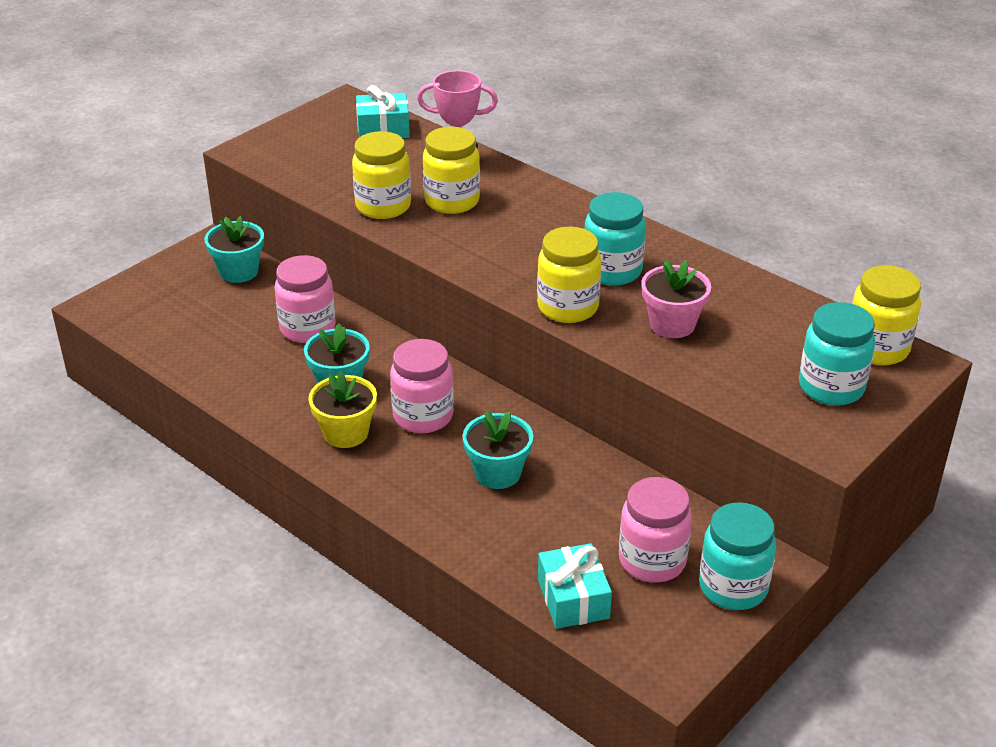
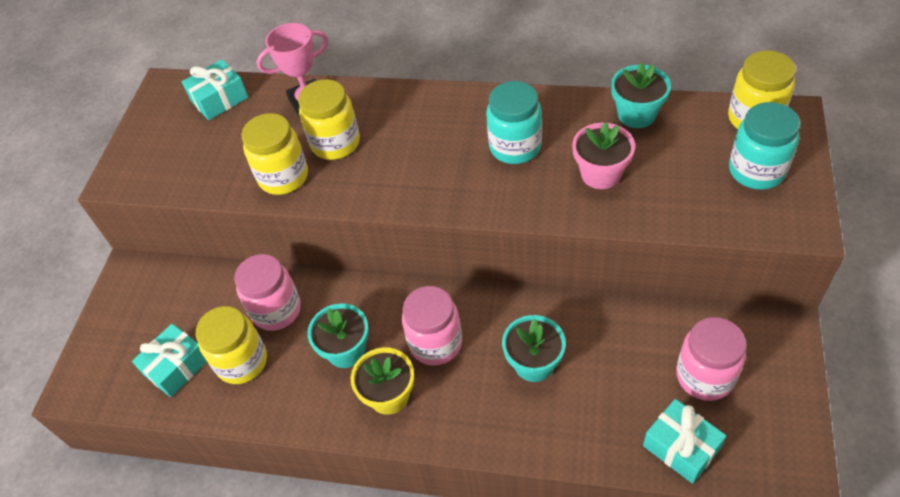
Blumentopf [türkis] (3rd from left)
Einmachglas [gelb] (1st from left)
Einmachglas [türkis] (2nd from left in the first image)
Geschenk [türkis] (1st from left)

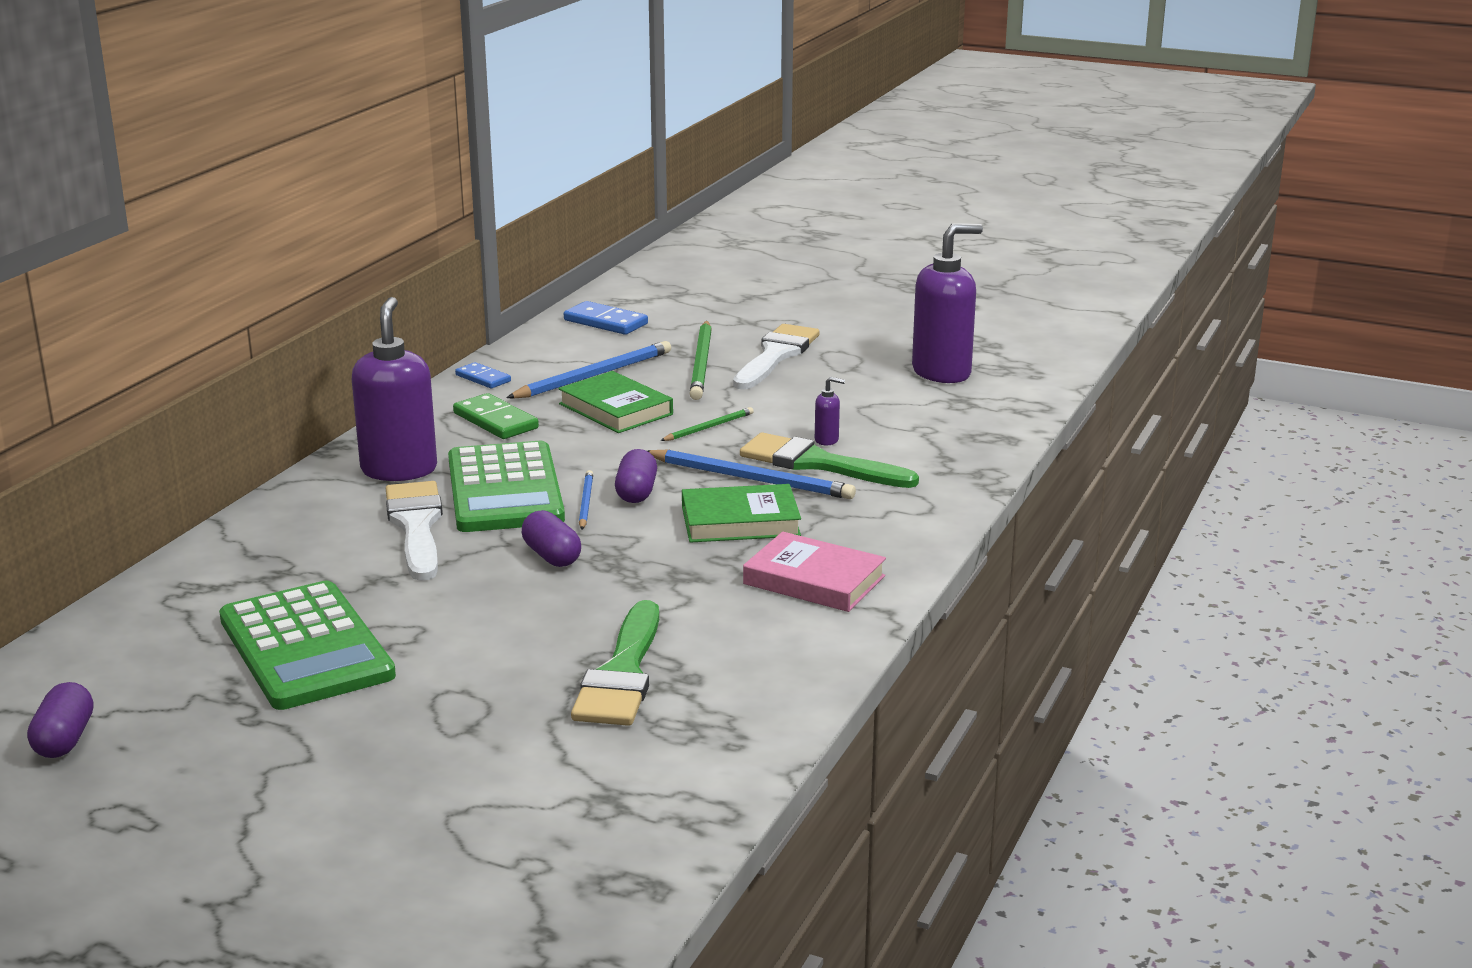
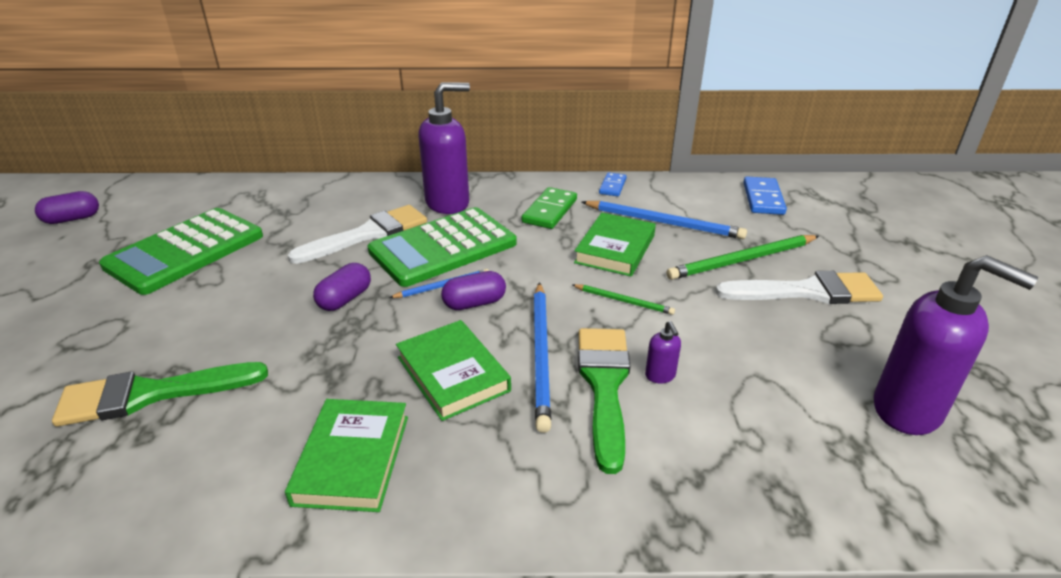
Buch [grün] (1st from left)

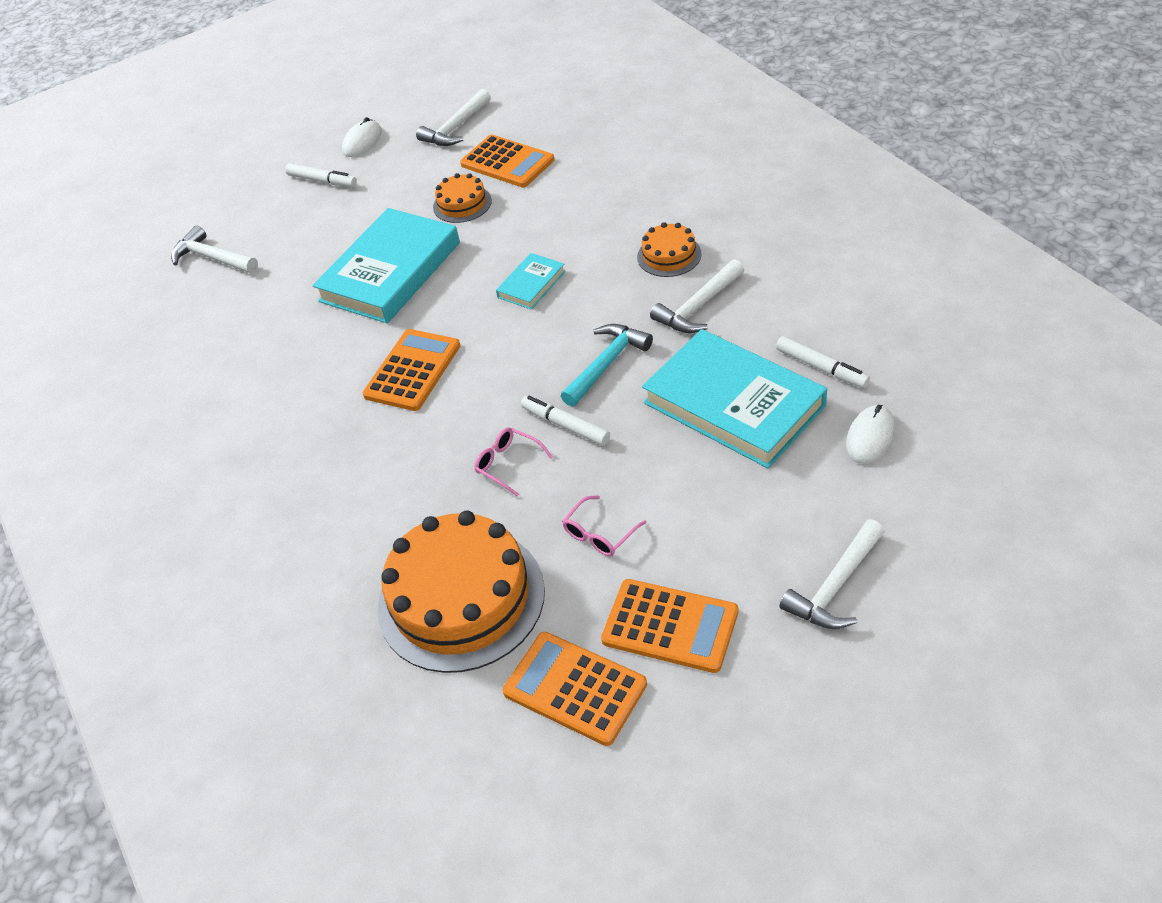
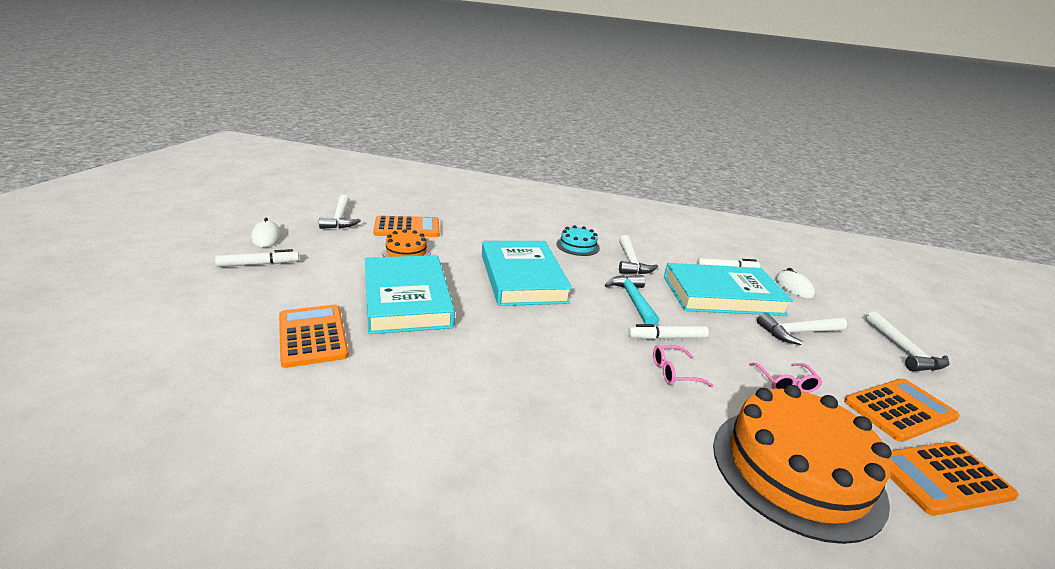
Hammer [weiß] (3rd from left)
Taschenrechner [orange] (1st from left)
Buch [türkis] (2nd from left)
Kuchen [türkis]

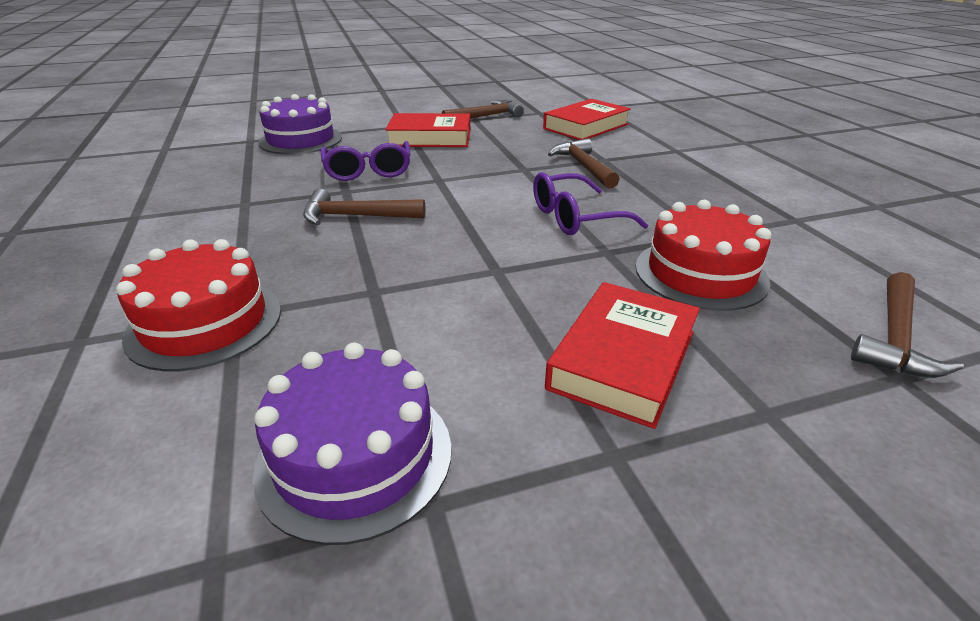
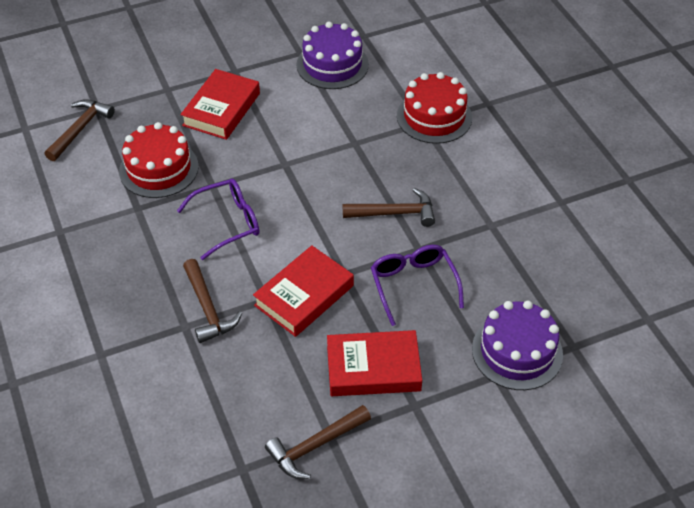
Buch [rot] (2nd from left)

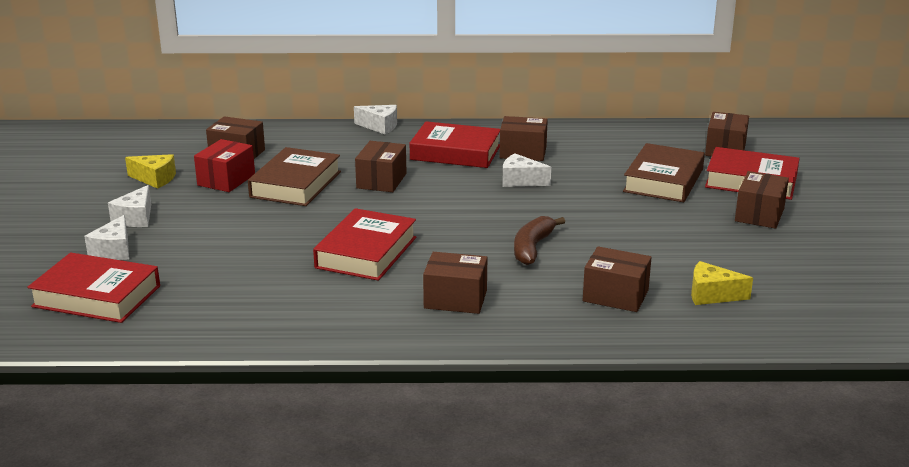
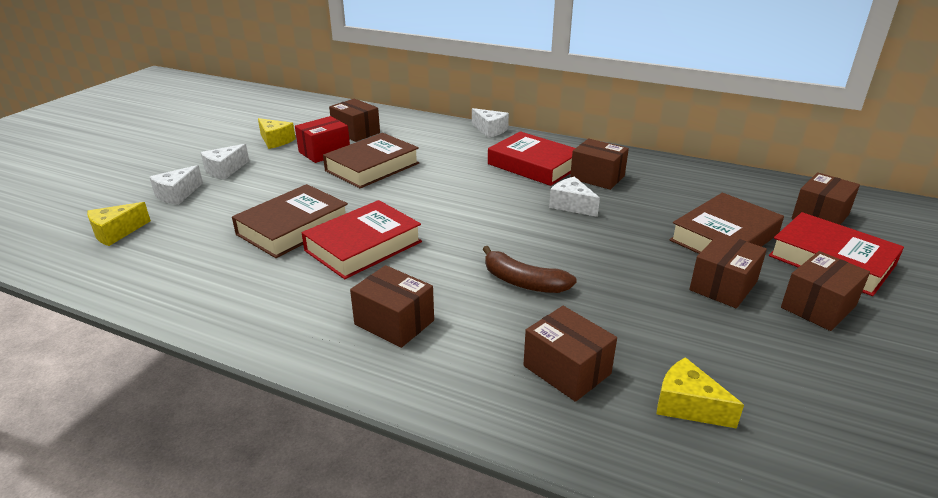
Käse [gelb] (1st from left)
Schachtel [braun] (5th from left)
Banane [braun]
Buch [braun] (1st from left)

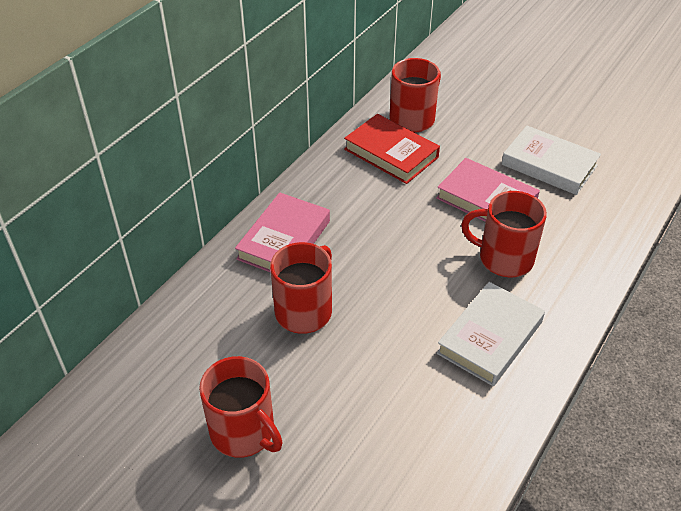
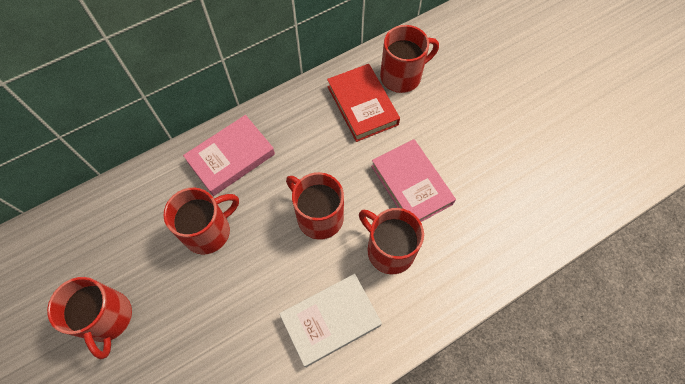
Buch [weiß] (2nd from left in the first image)
Tasse [rot] (3rd from left)

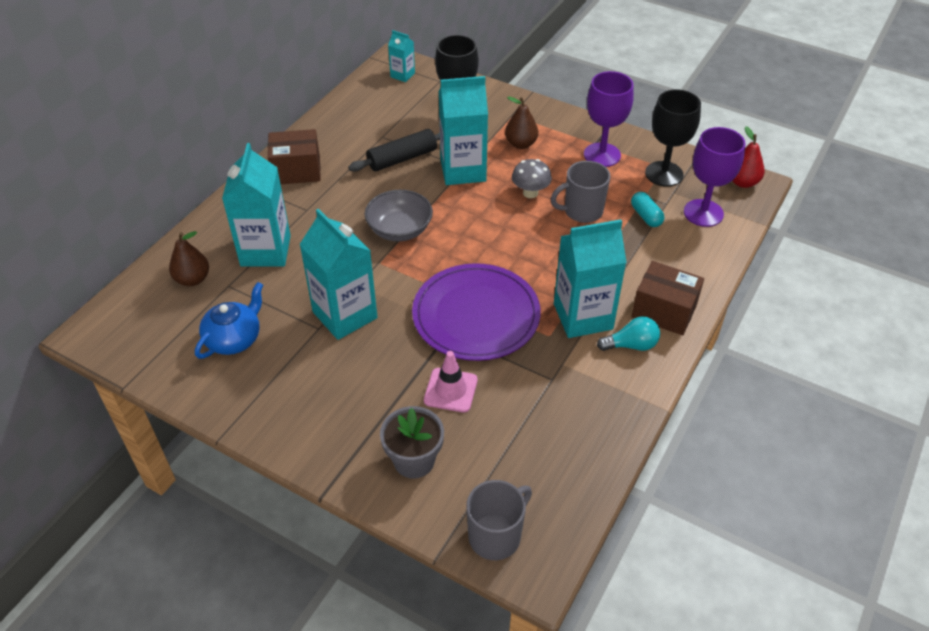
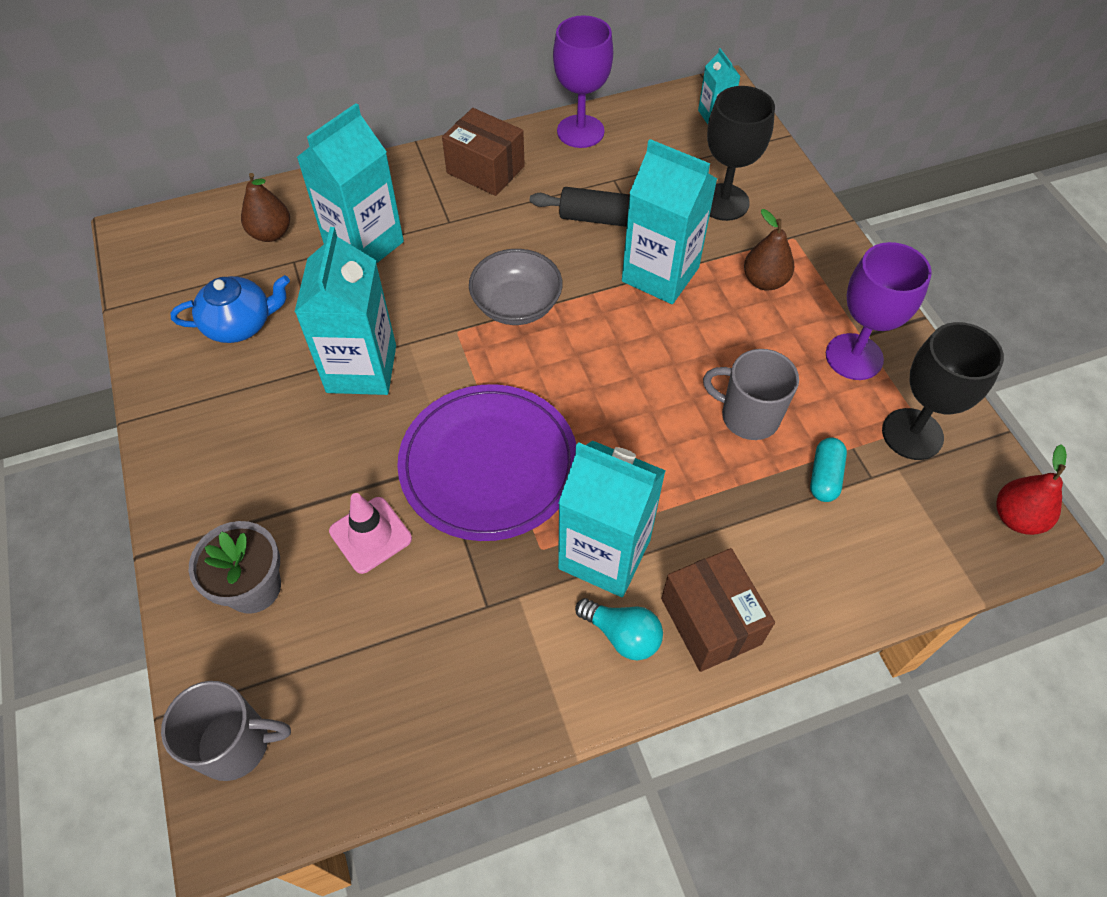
Pilz [grau]
Kelch [lila] (1st from left)

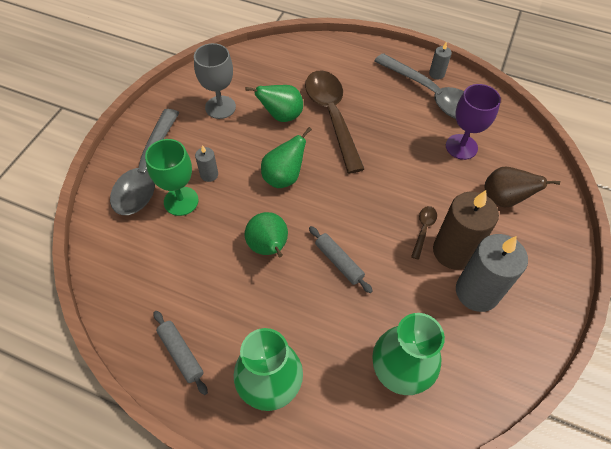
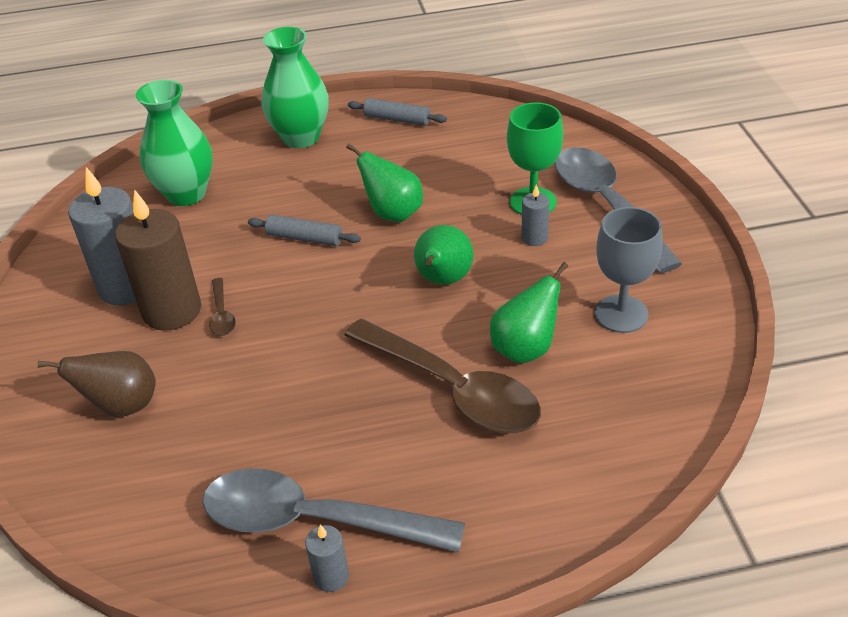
Kelch [lila]

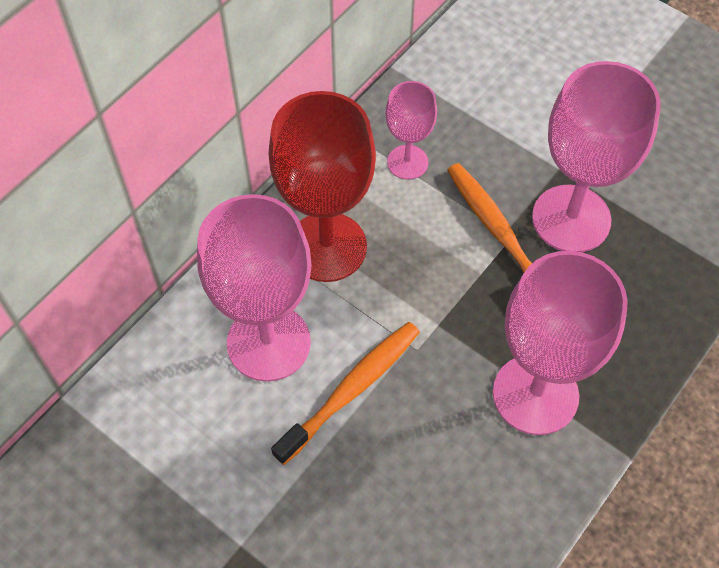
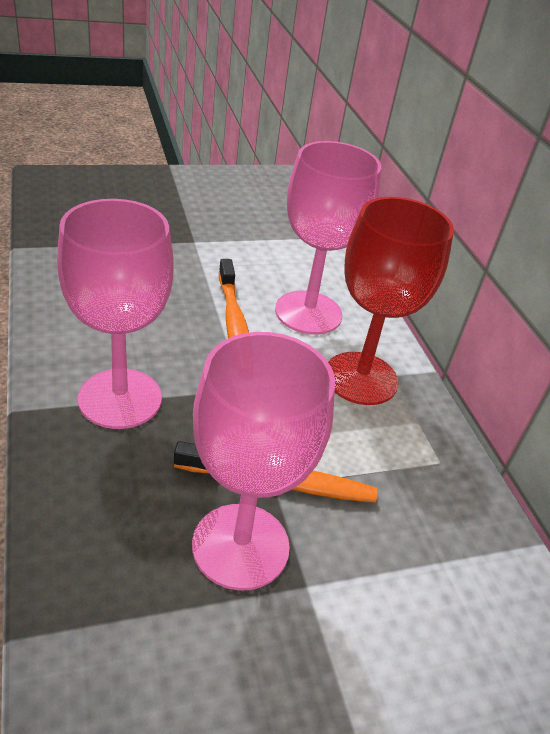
Kelch [rosa] (2nd from left in the first image)

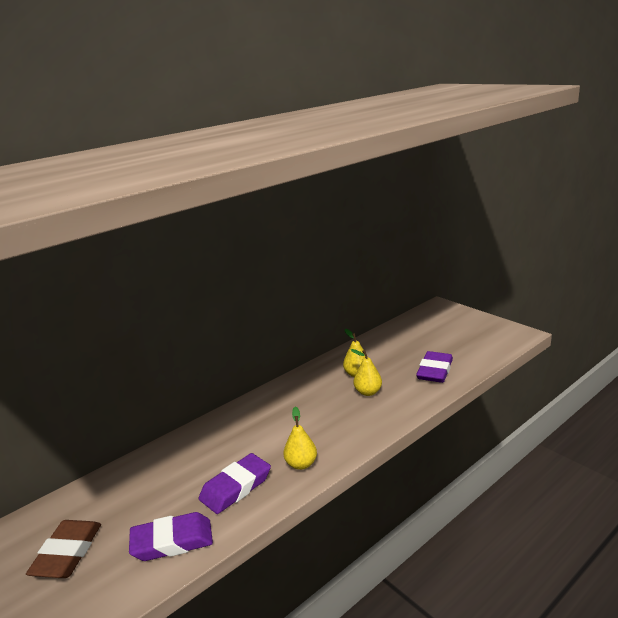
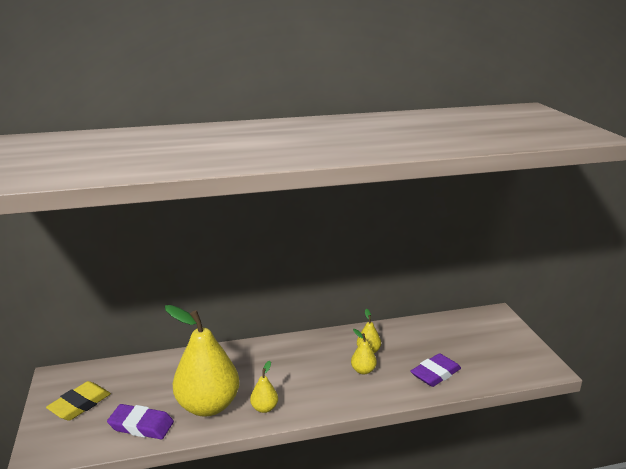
Radiergummi [gelb]
Birne [gelb] (1st from left)

